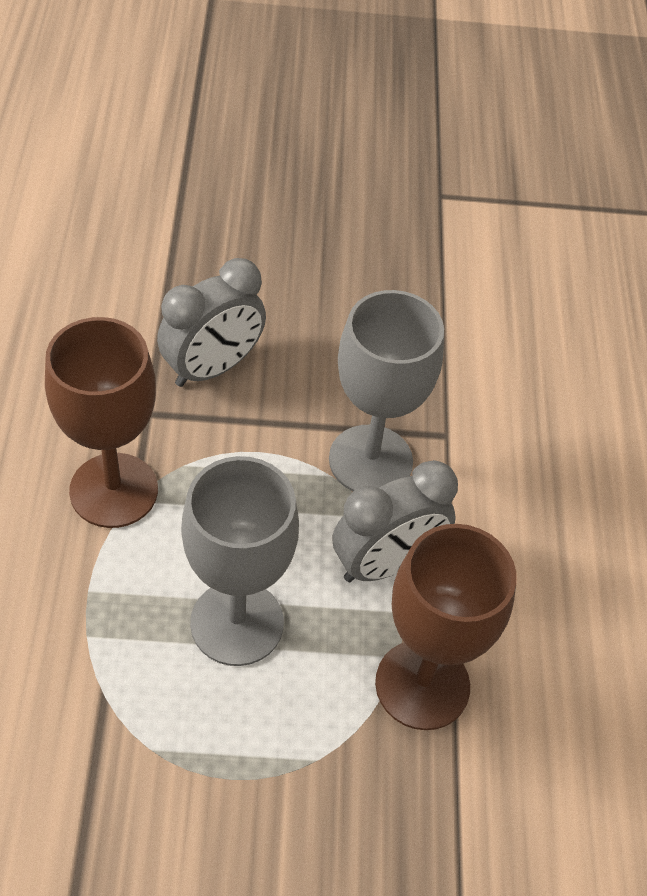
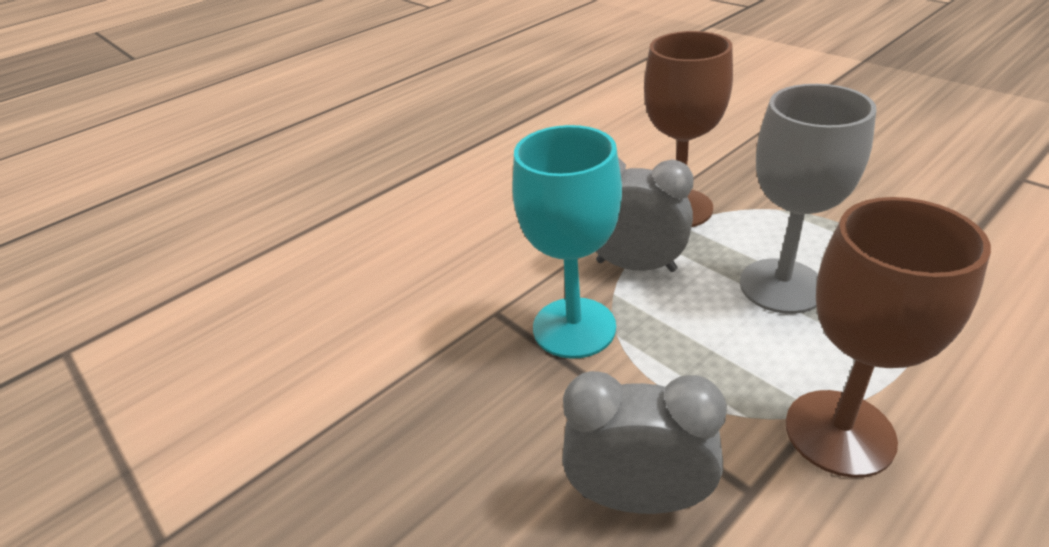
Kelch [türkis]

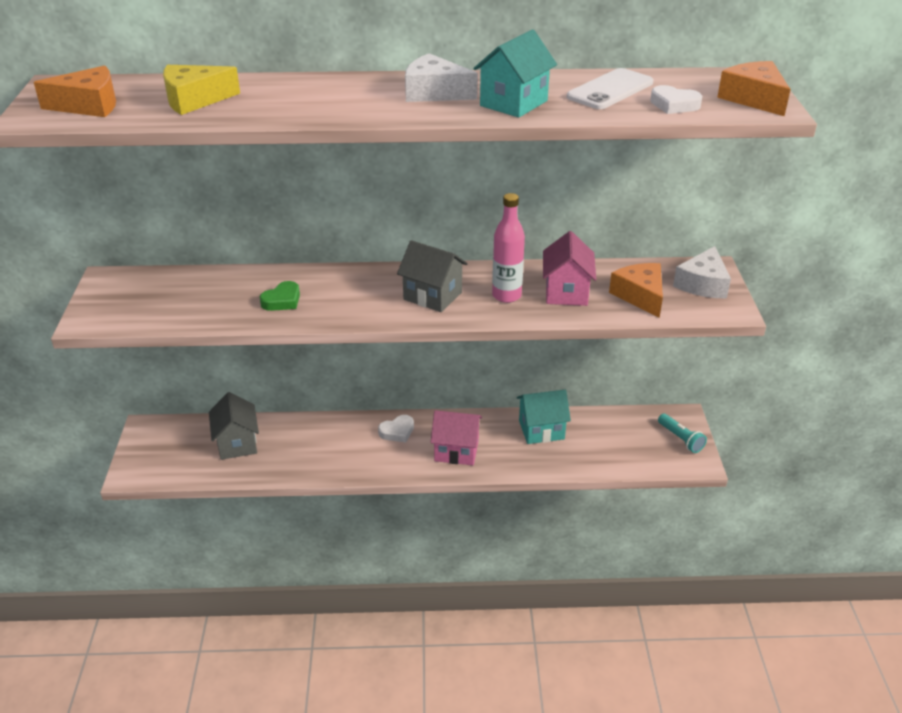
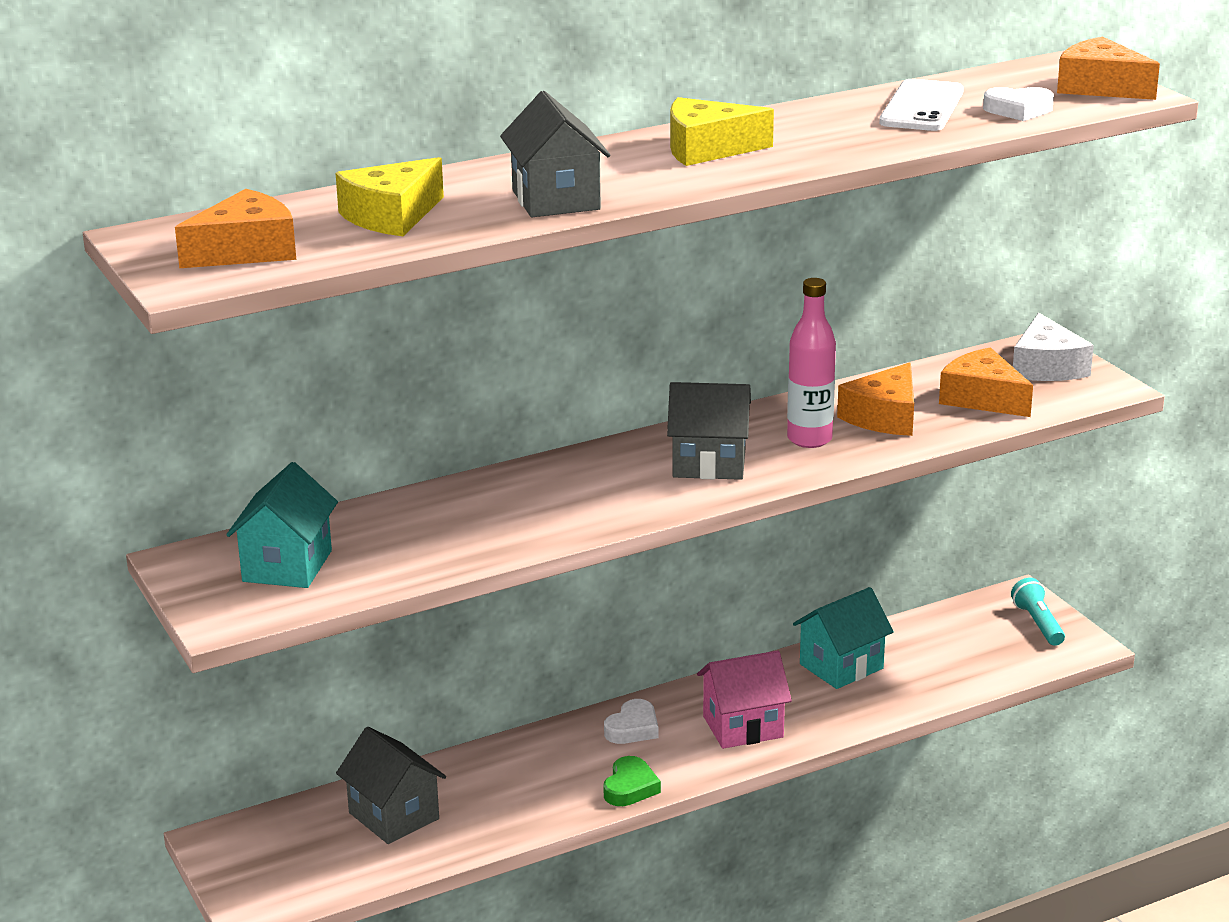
Herz [grün]
Käse [gelb] (2nd from left)
Haus [türkis] (1st from left)
Käse [orange] (2nd from left)
Taschenlampe [türkis]
Haus [grau] (2nd from left)

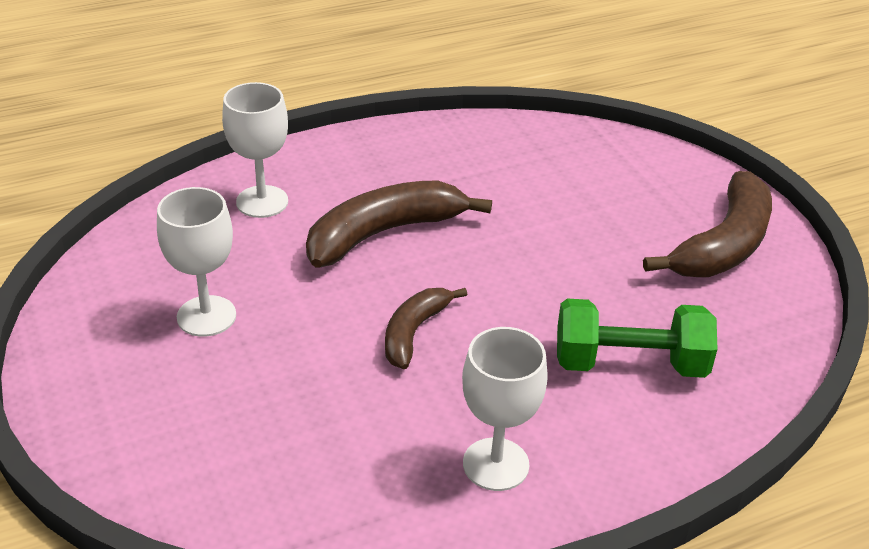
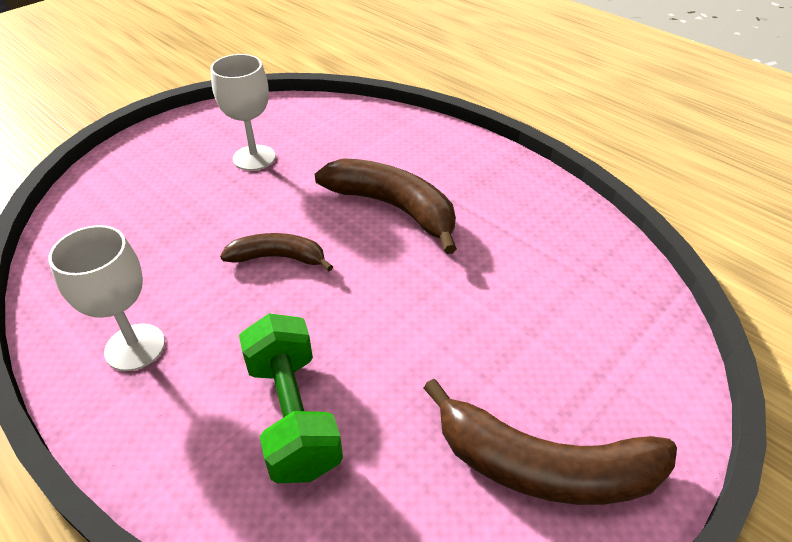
Kelch [weiß] (2nd from left in the first image)

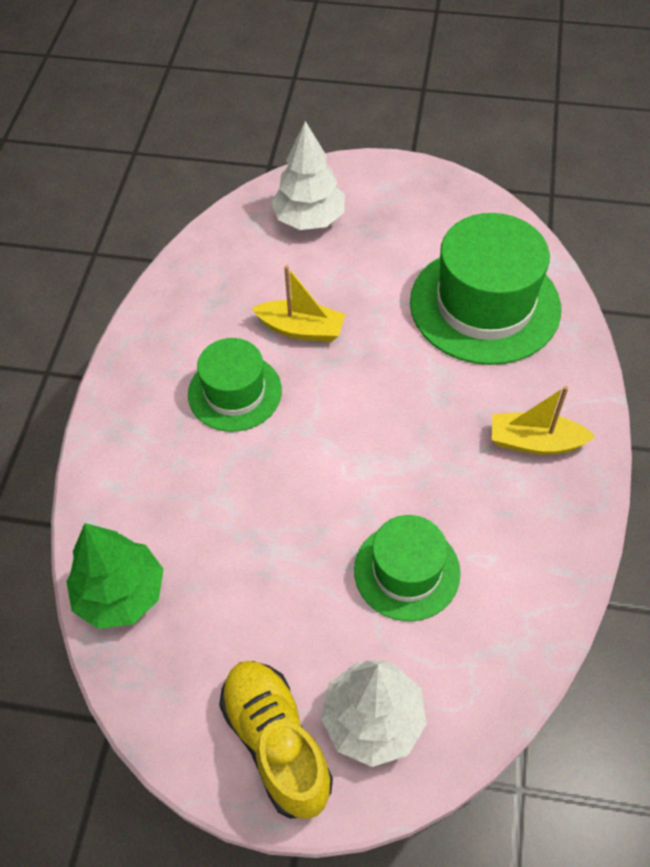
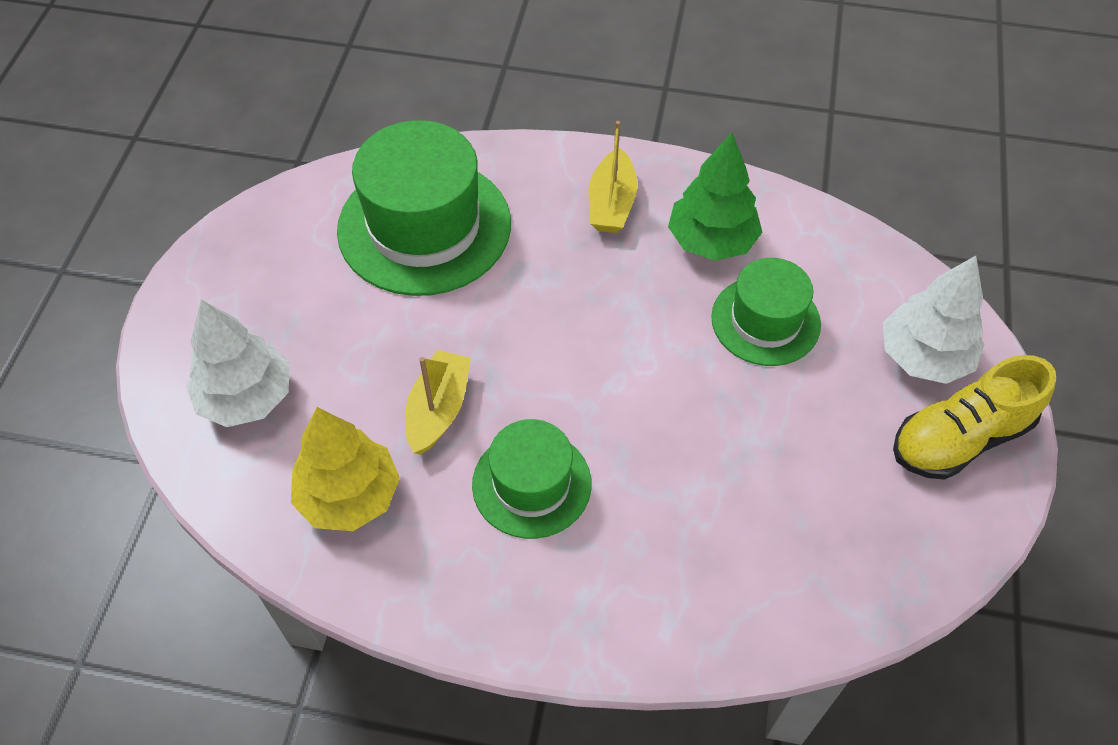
Baum [grün]
Baum [gelb]

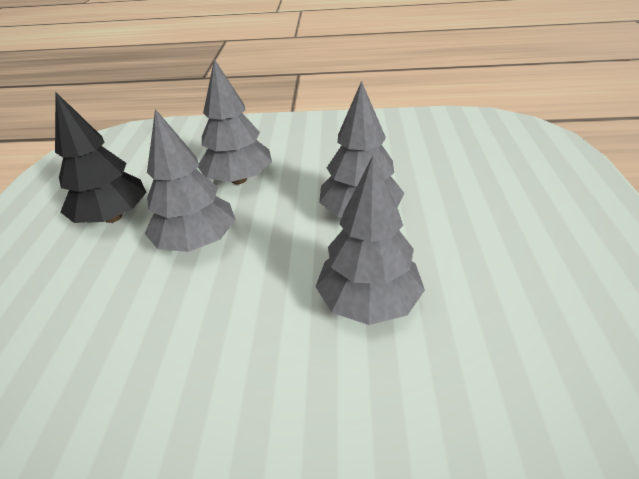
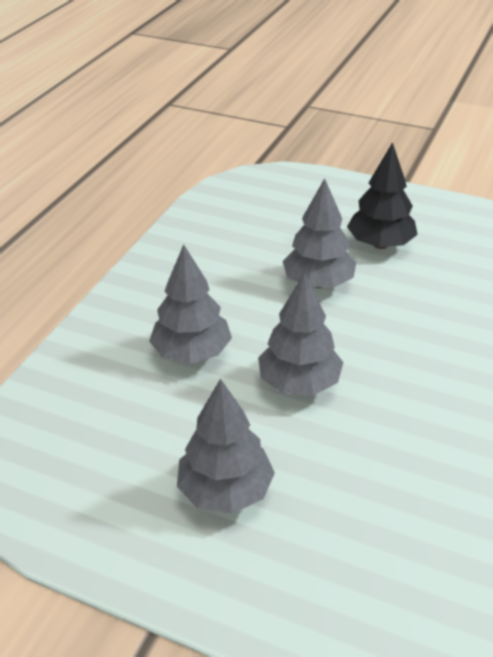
Baum [grau] (2nd from left)

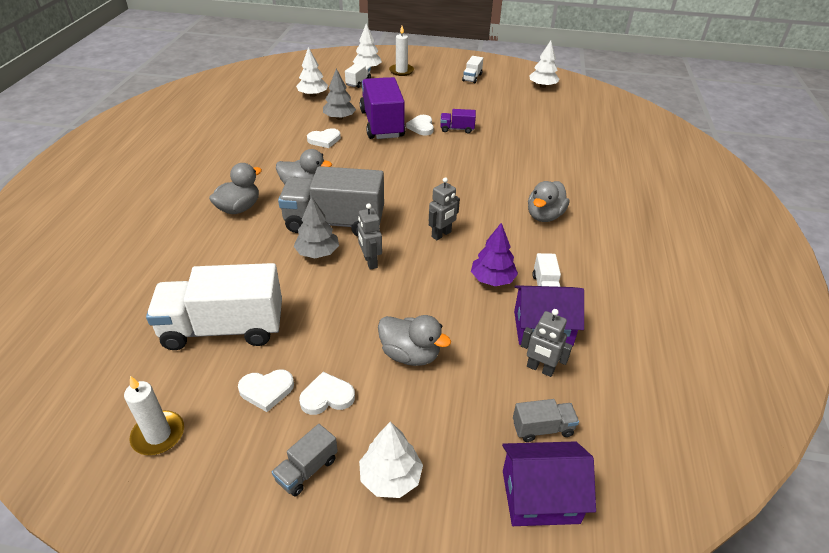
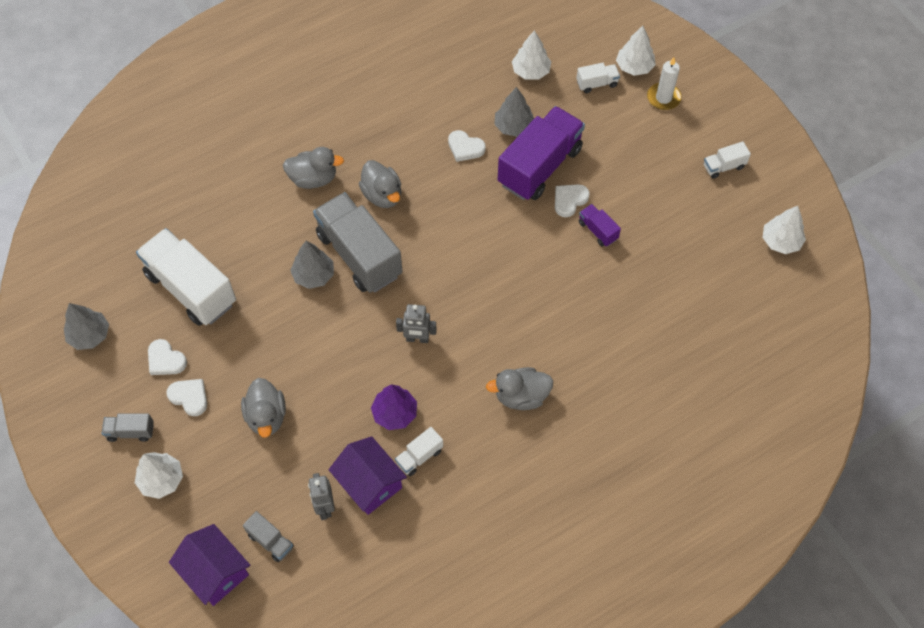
Baum [grau] (1st from left)
Roboter [grau] (1st from left in the first image)

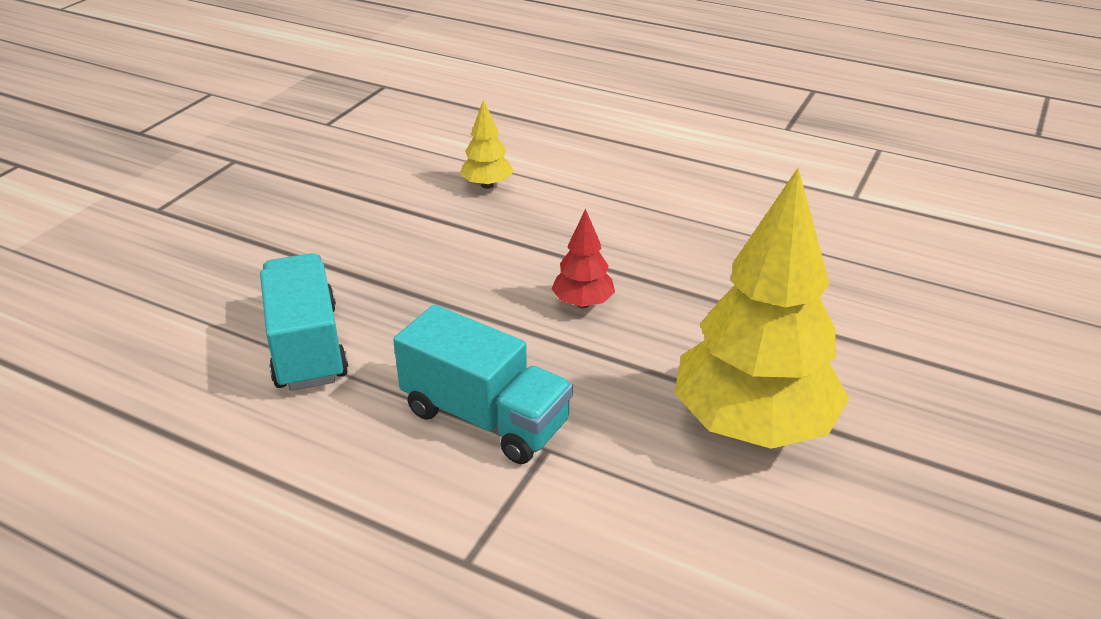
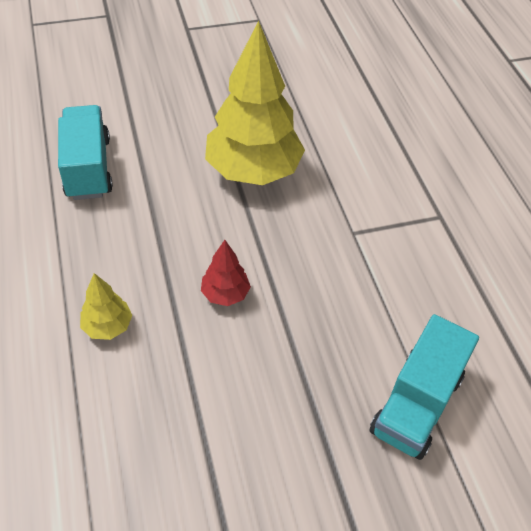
Lastwagen [türkis] (1st from left)
Baum [gelb] (1st from left)

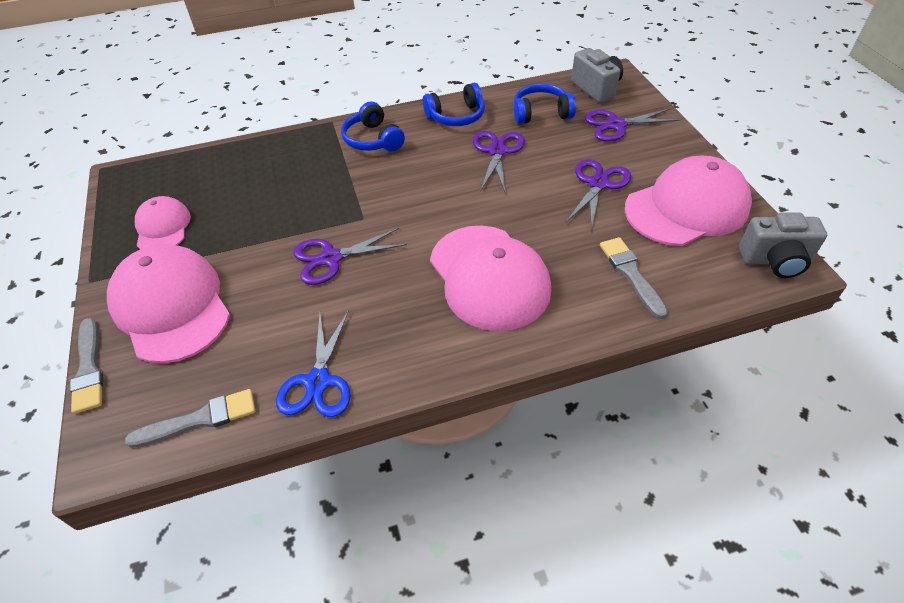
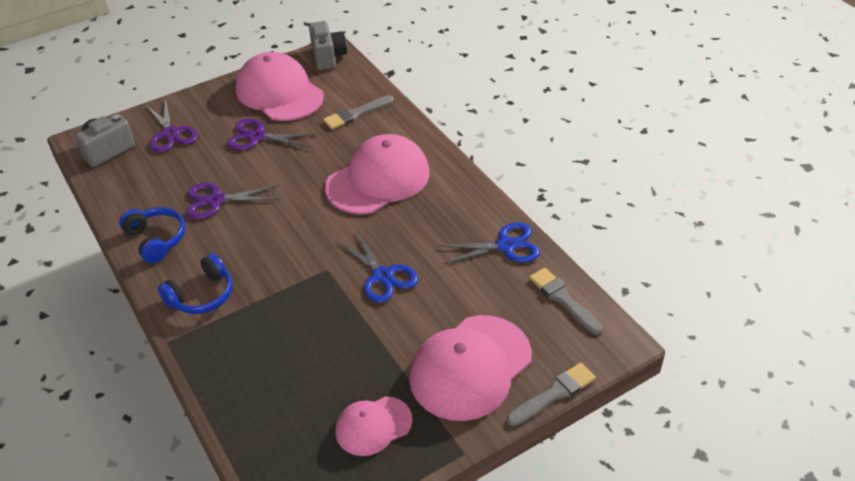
Schere [blau] (1st from left)
Kopfhörer [blau] (3rd from left in the first image)

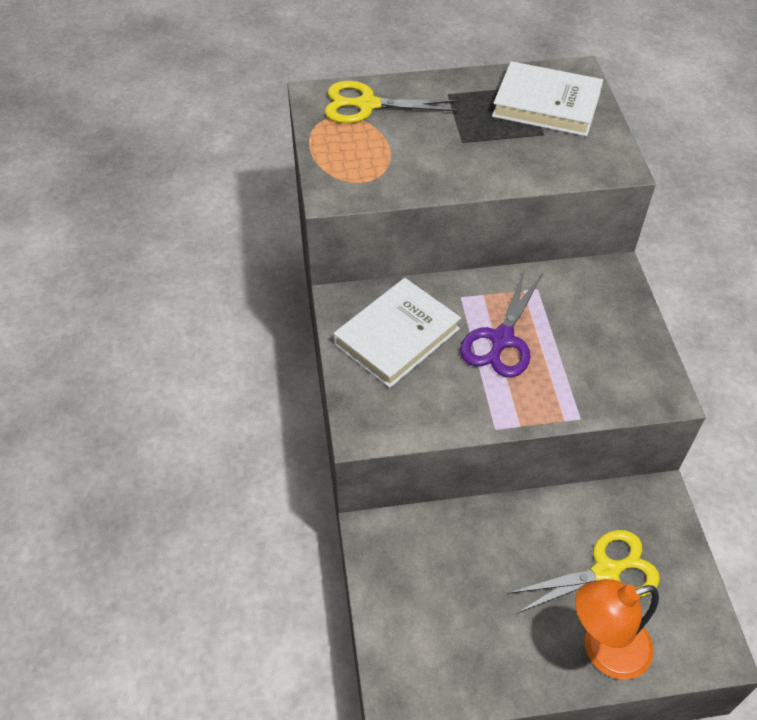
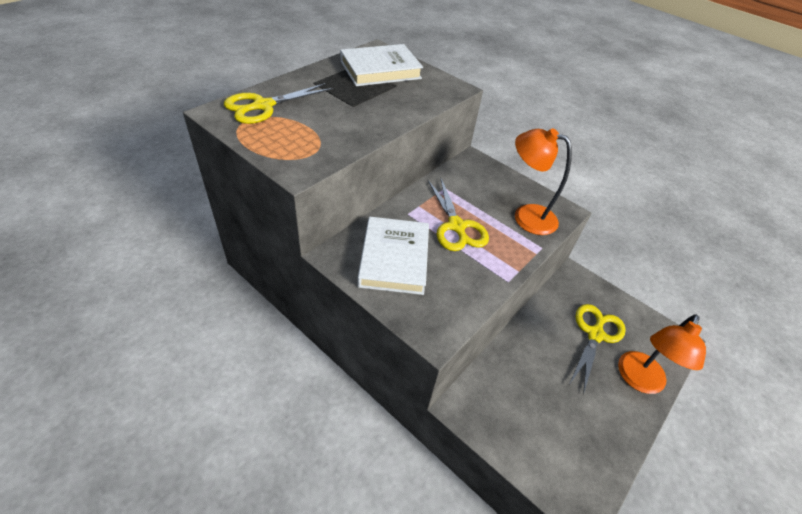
Schere [gelb] (2nd from left)
Lampe [orange] (1st from left)

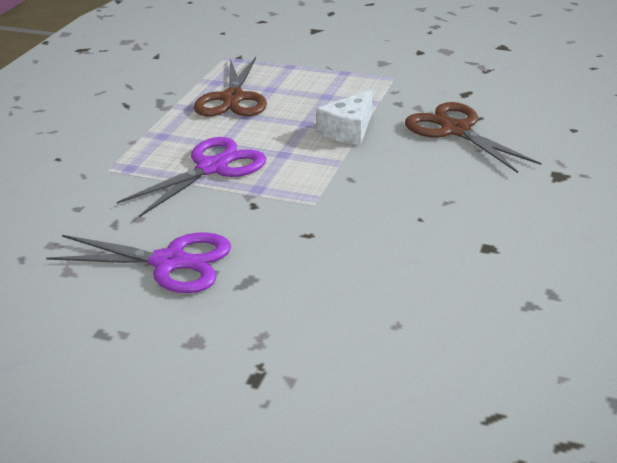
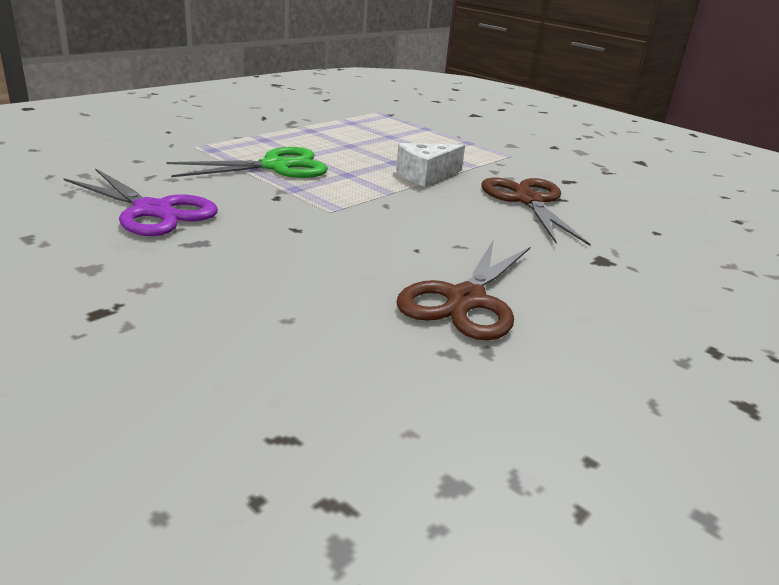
Schere [grün]
Schere [braun] (1st from left)

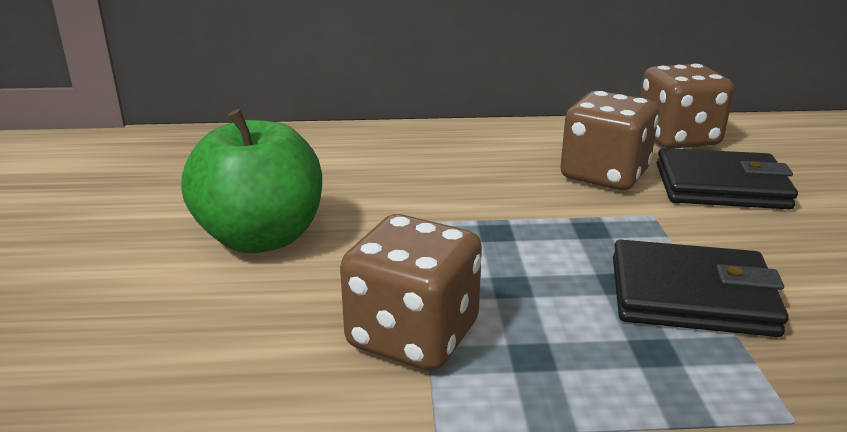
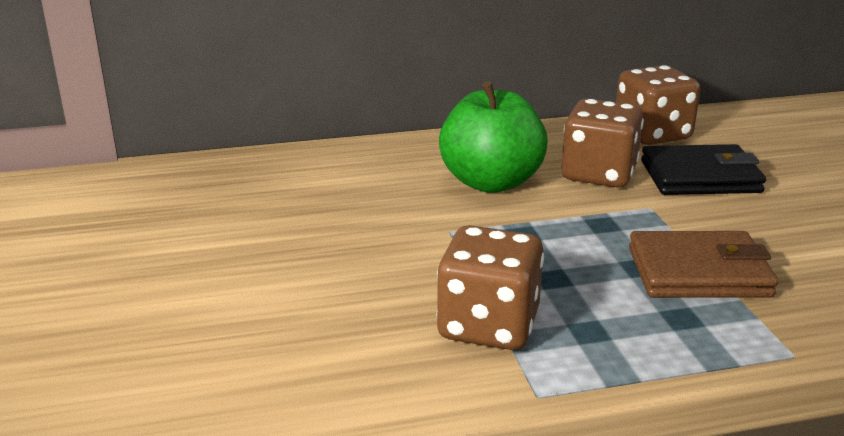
Apfel [grün]
Geldbörse [braun]

